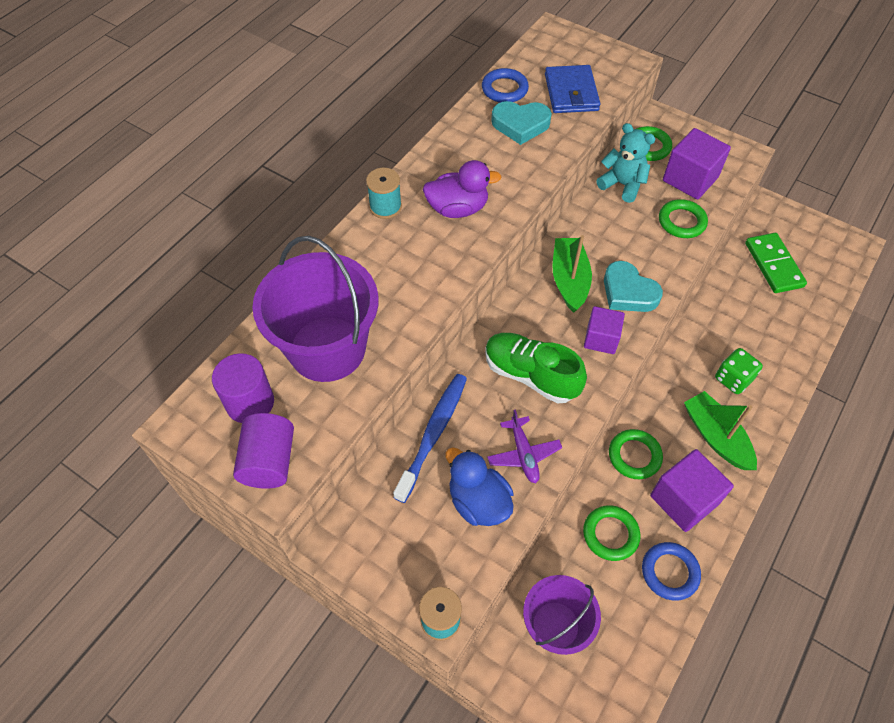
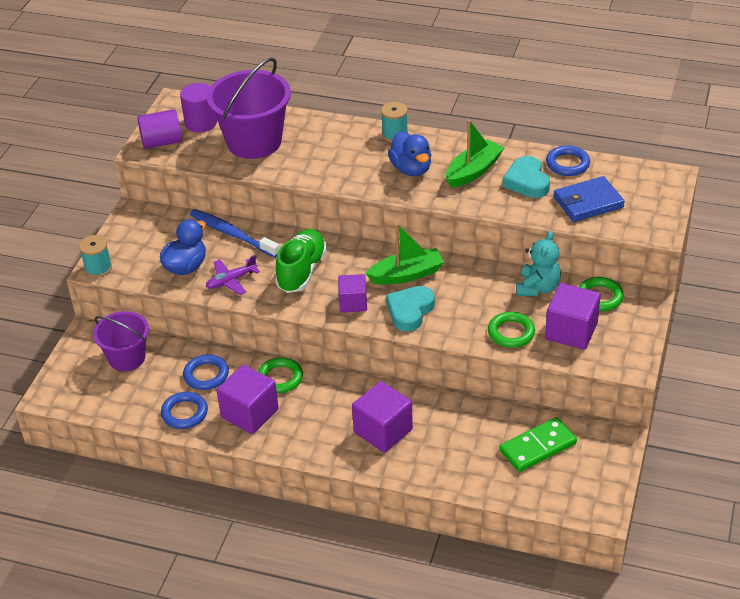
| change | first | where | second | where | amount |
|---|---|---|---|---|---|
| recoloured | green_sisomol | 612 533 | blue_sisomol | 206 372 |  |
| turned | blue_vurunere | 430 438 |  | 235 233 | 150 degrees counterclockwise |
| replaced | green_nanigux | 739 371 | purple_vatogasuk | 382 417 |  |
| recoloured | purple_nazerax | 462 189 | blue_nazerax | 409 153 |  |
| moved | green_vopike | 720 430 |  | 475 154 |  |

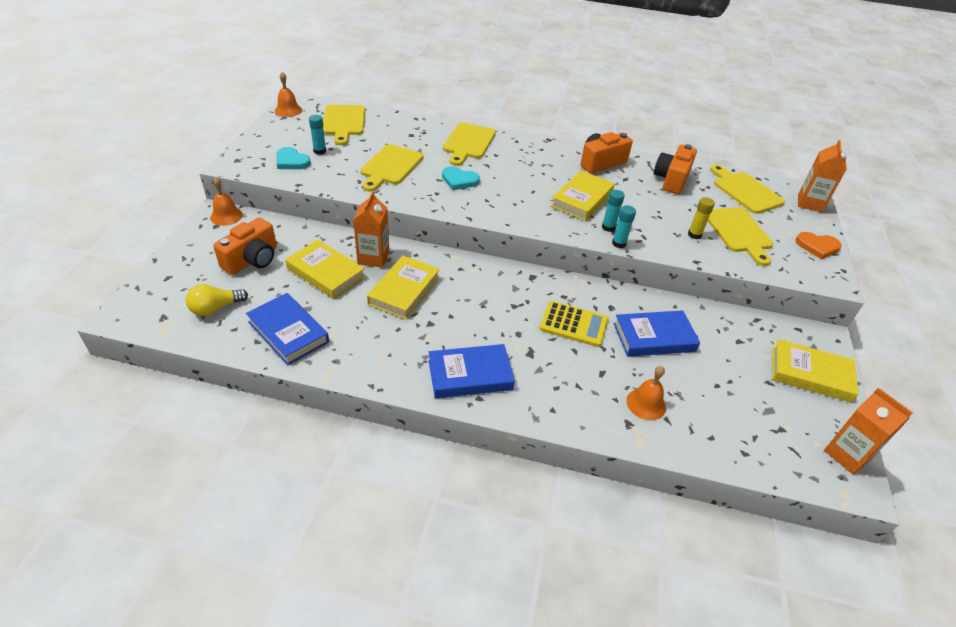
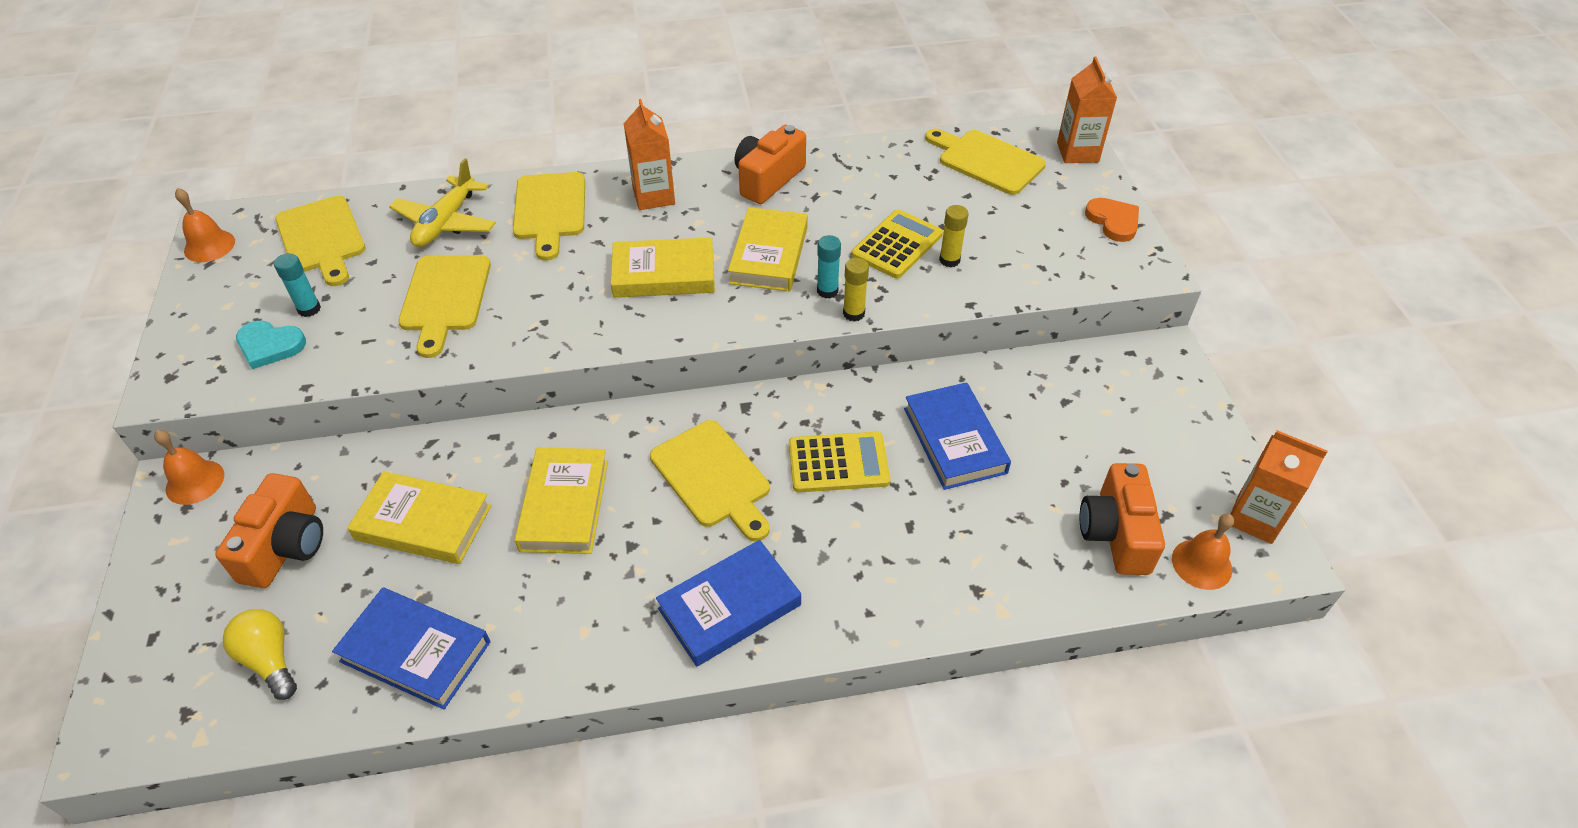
| change | first | where | second | where | amount |
|---|---|---|---|---|---|
| turned | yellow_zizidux | 217 300 |  | 260 654 | 105 degrees clockwise |
| added |  |  | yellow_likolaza | 442 202 |  |
| moved | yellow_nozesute | 815 371 |  | 663 267 |  |
| moved | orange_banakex | 371 229 |  | 649 154 |  |
| moved | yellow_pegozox | 740 236 |  | 710 480 |  |
| recoloured | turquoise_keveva | 624 226 | yellow_keveva | 856 290 |  |
| added |  |  | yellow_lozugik | 897 244 |  |
| turned | blue_nozesute | 656 333 |  | 957 436 | 75 degrees counterclockwise |
| moved | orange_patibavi | 675 169 |  | 1122 519 |  |
| turned | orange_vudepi | 818 245 |  | 1112 220 | 105 degrees counterclockwise |
| moved | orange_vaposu | 646 393 |  | 1203 552 |  |
| removed | turquoise_vudepi | 461 178 |  |  |  |

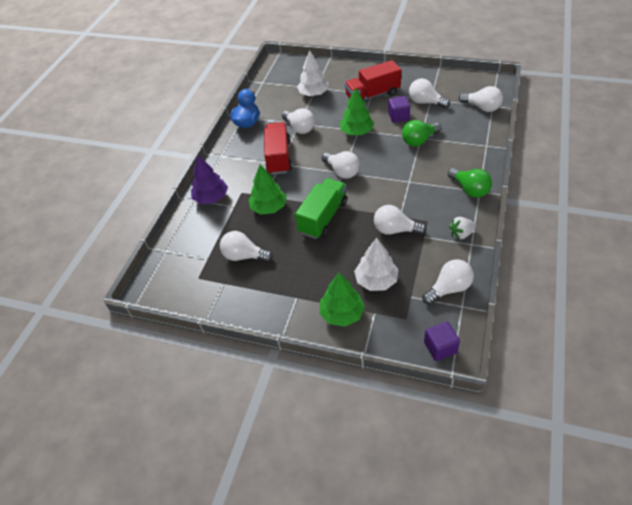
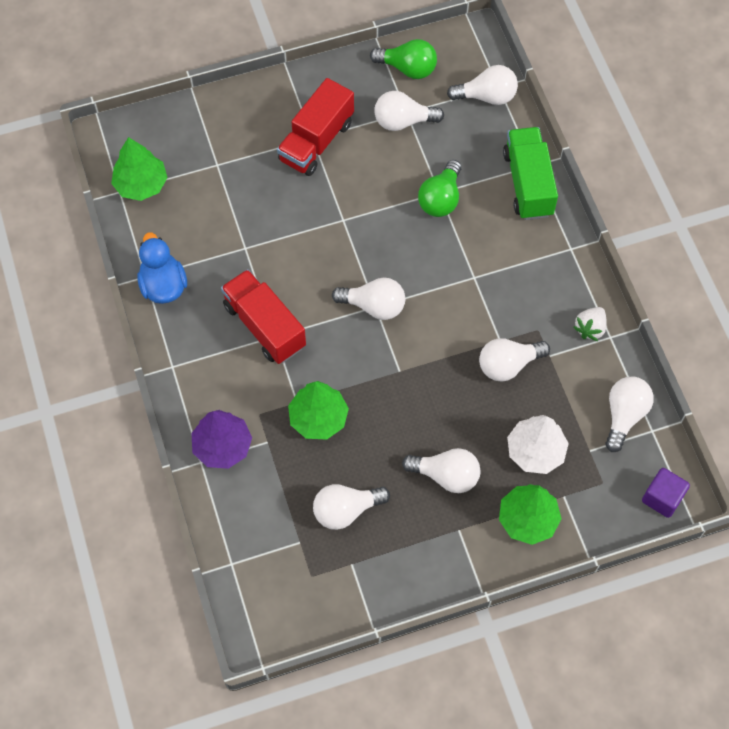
| change | first | where | second | where | amount |
|---|---|---|---|---|---|
| moved | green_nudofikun | 357 111 |  | 139 169 |  |
| moved | green_zizidux | 470 183 |  | 403 59 |  |
| moved | white_zizidux | 298 121 |  | 441 470 |  |
| moved | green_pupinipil | 321 208 |  | 530 173 |  |
| removed | white_nudofikun | 313 73 |  |  |  |
| removed | purple_vatogasuk | 399 109 |  |  |  |

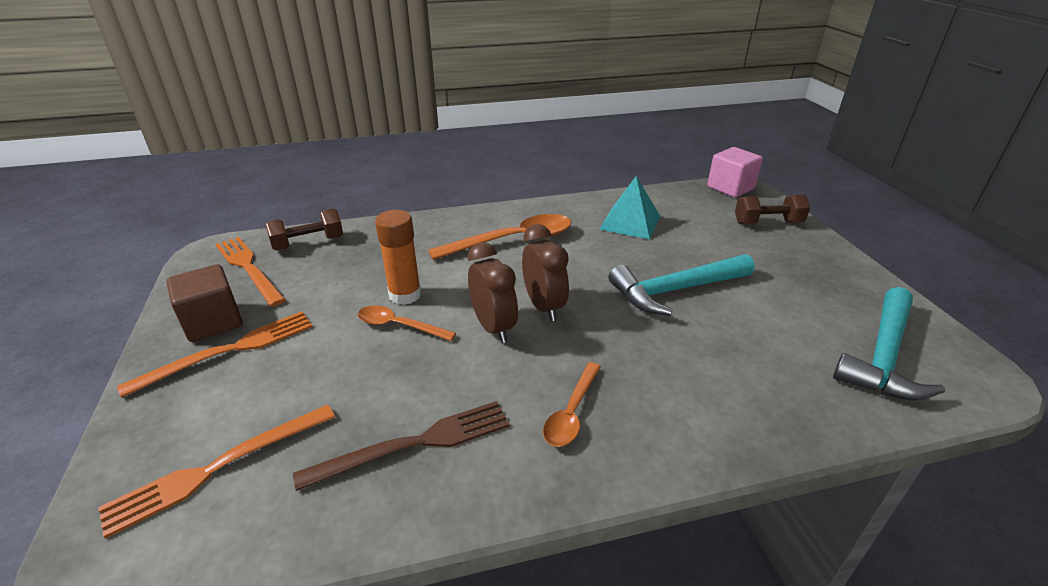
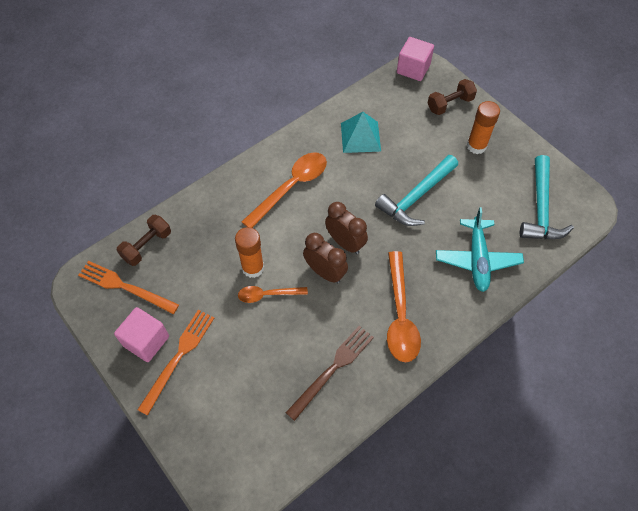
| change | first | where | second | where | amount |
|---|---|---|---|---|---|
| recoloured | brown_vatogasuk | 204 303 | pink_vatogasuk | 141 334 |  |
| resized | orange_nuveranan | 572 404 |  | 404 306 | x1.74 |
| added |  |  | turquoise_likolaza | 480 249 |  |
| added |  |  | orange_keveva | 483 127 |  |
| removed | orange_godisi | 216 471 |  |  |  |

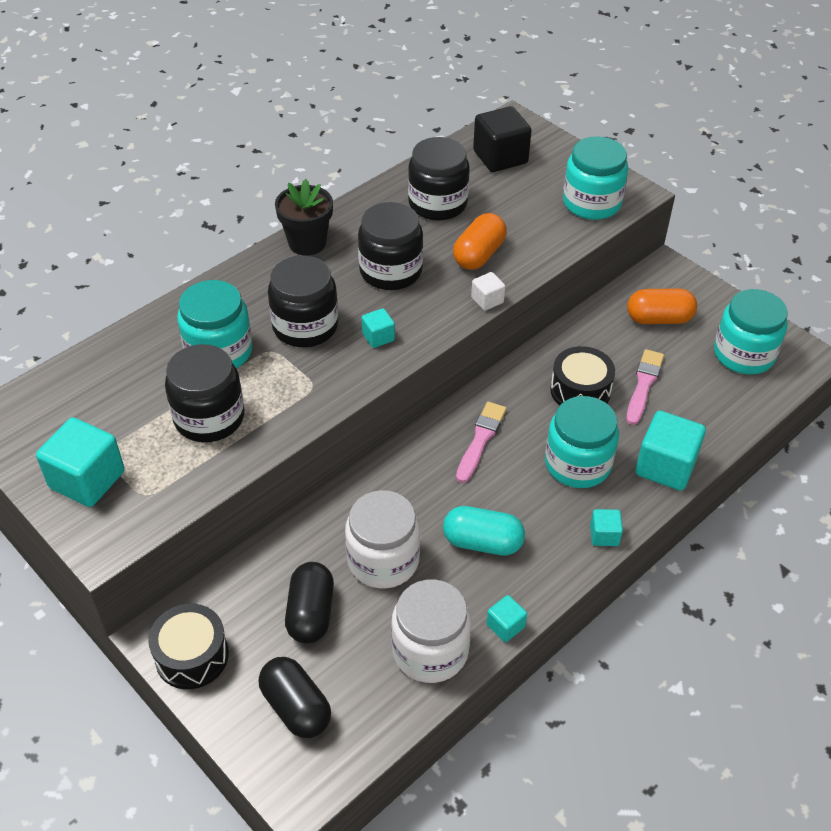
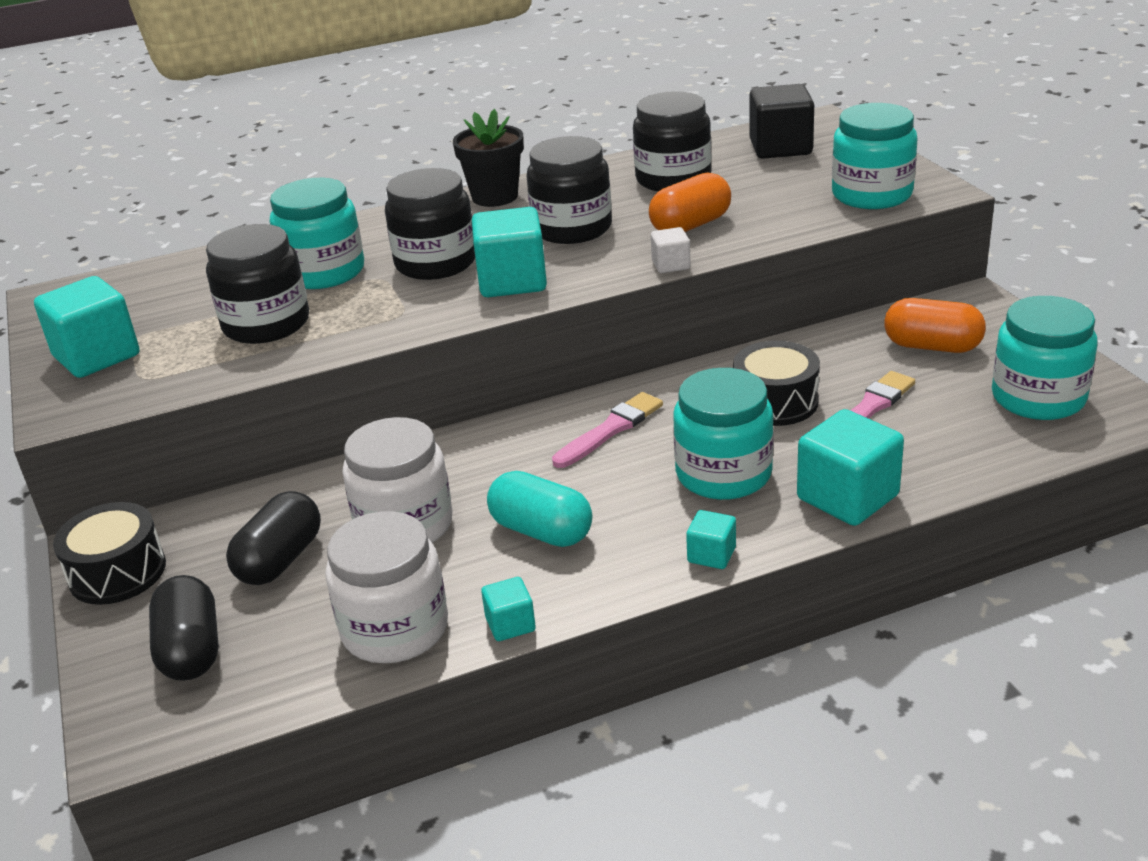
| change | first | where | second | where | amount |
|---|---|---|---|---|---|
| resized | turquoise_vatogasuk | 378 328 |  | 509 252 | x1.97 |

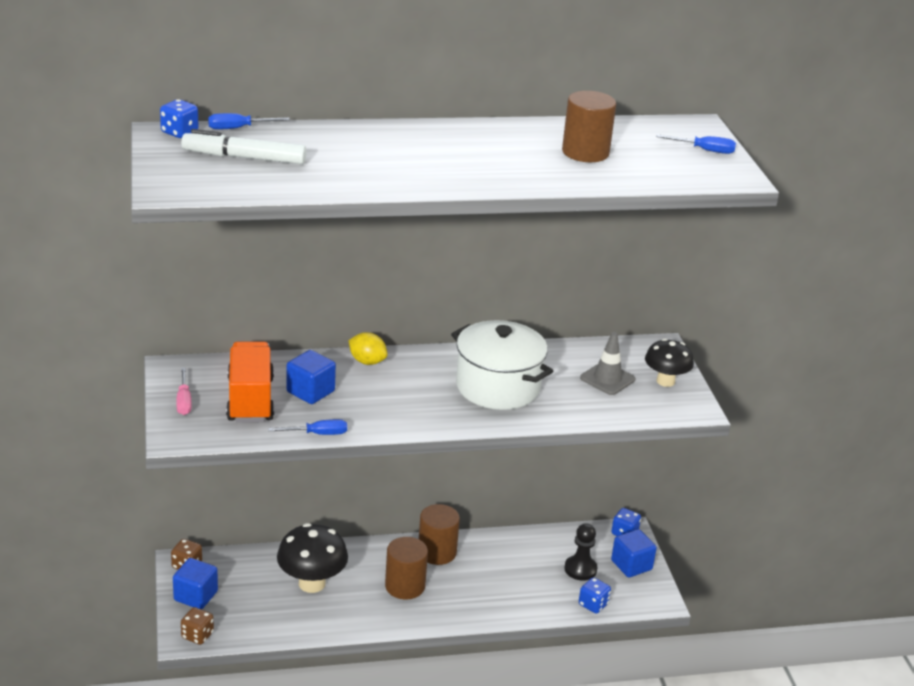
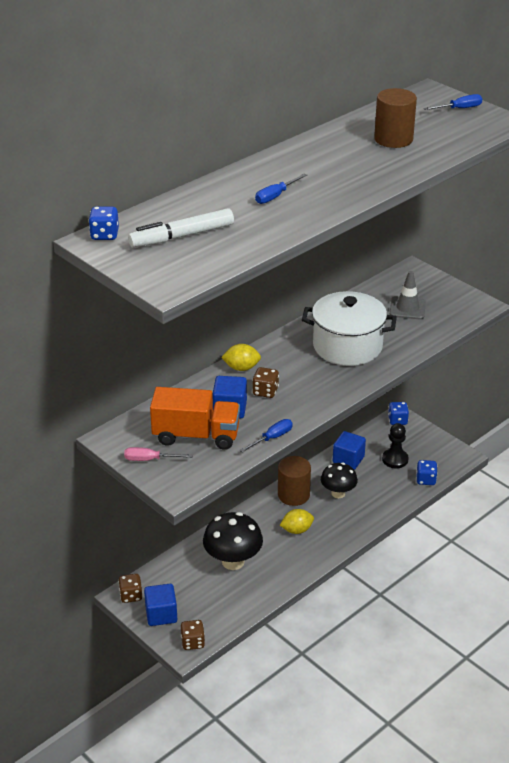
| change | first | where | second | where | amount |
|---|---|---|---|---|---|
| turned | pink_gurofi | 184 391 |  | 158 454 | 135 degrees clockwise |
| turned | orange_pupinipil | 250 382 |  | 195 418 | 135 degrees clockwise |
| added |  |  | brown_nanigux | 265 382 |  |
| moved | blue_gurofi | 249 121 |  | 281 188 |  |
| replaced | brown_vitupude | 406 568 | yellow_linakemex | 297 521 |  |
| moved | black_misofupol | 669 362 |  | 339 480 |  |
| moved | blue_vatogasuk | 634 553 |  | 349 450 |  |

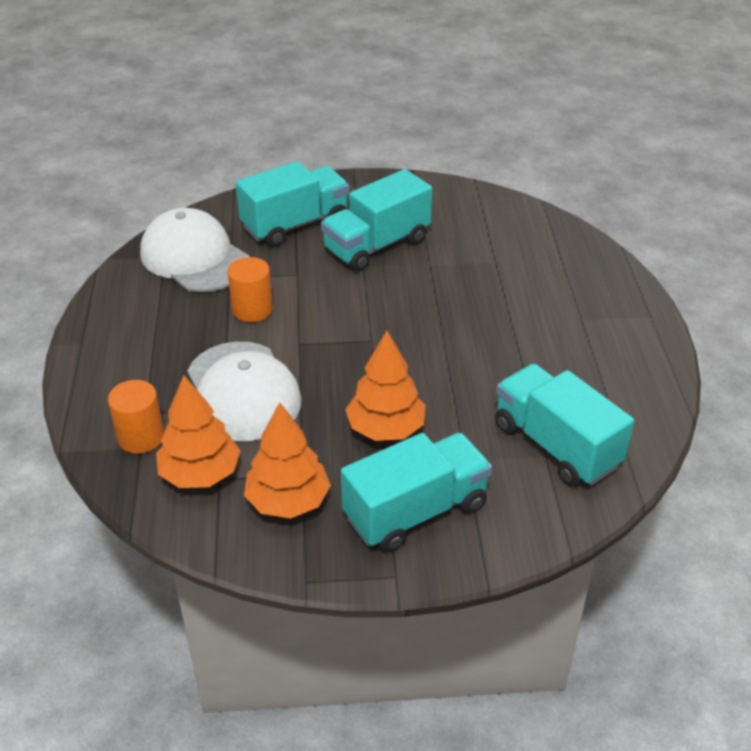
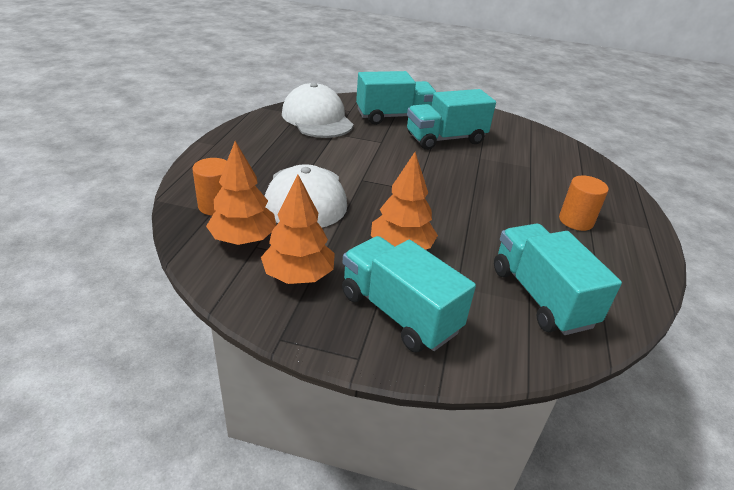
| change | first | where | second | where | amount |
|---|---|---|---|---|---|
| turned | turquoise_pupinipil | 416 493 |  | 409 294 | 120 degrees counterclockwise |
| moved | orange_vitupude | 250 289 |  | 584 203 |  |

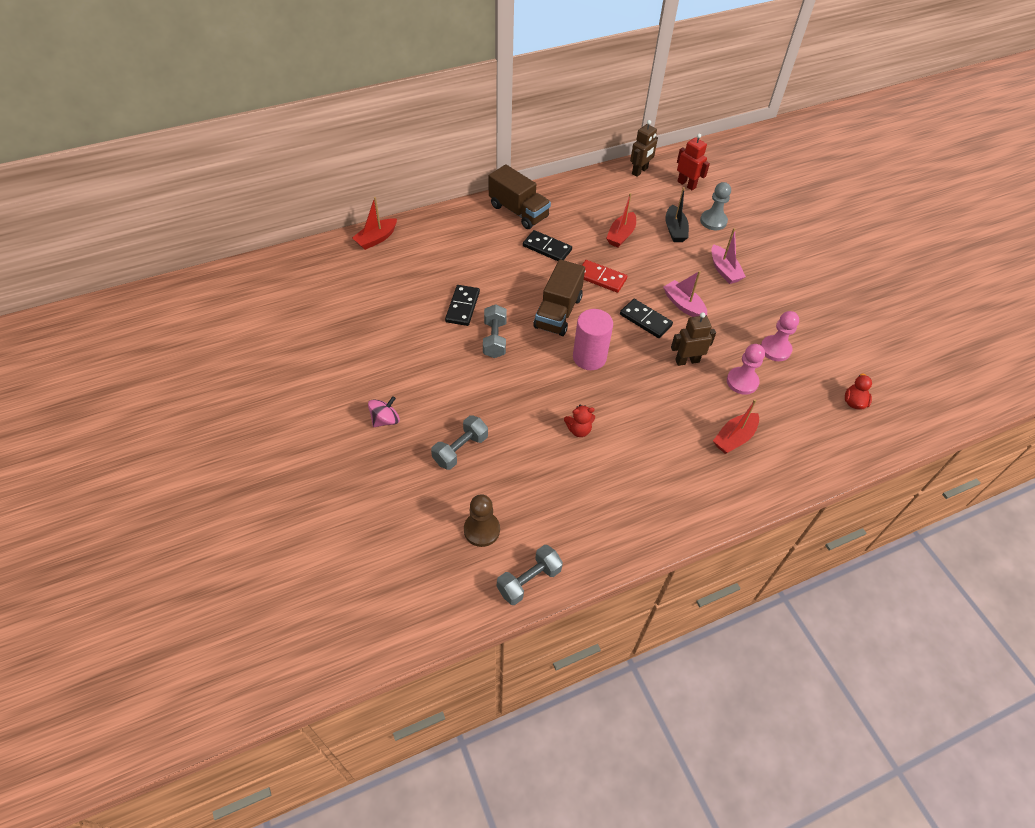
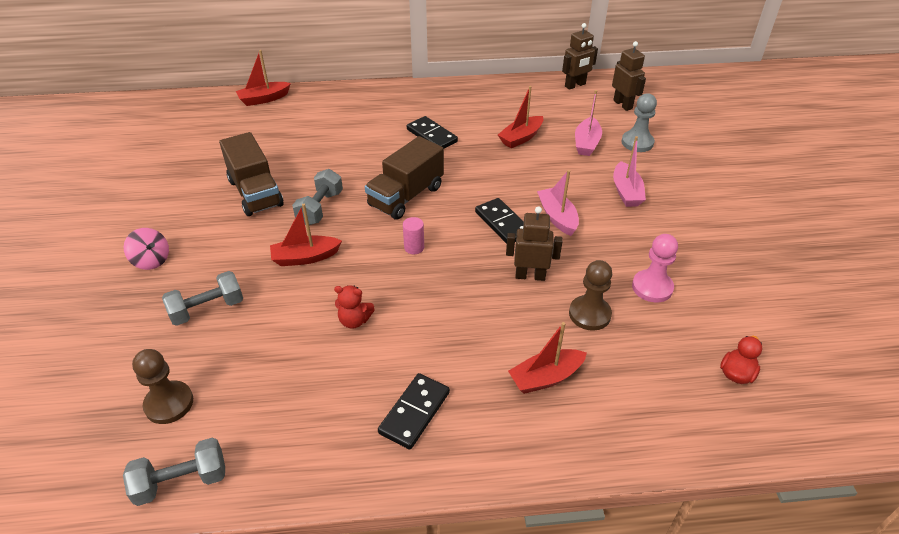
| change | first | where | second | where | amount |
|---|---|---|---|---|---|
| turned | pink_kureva | 384 411 |  | 146 249 | 60 degrees clockwise |
| moved | brown_pupinipil | 520 196 |  | 251 174 |  |
| added |  |  | red_vopike | 306 235 |  |
| moved | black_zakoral | 462 305 |  | 414 411 |  |
| resized | pink_vitupude | 593 339 |  | 413 235 | x0.49 |
| recoloured | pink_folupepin | 746 369 | brown_folupepin | 590 295 |  |
| recoloured | black_vopike | 677 214 | pink_vopike | 588 123 |  |
| recoloured | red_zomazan | 693 161 | brown_zomazan | 629 76 |  |
| removed | red_zakoral | 604 276 |  |  |  |

